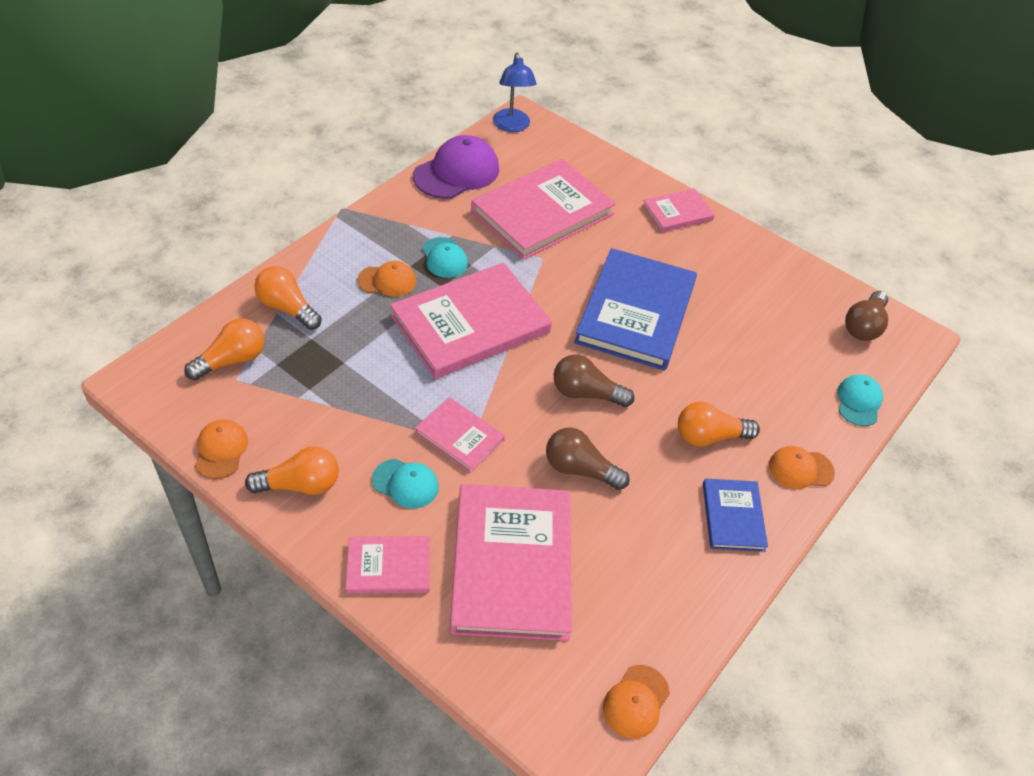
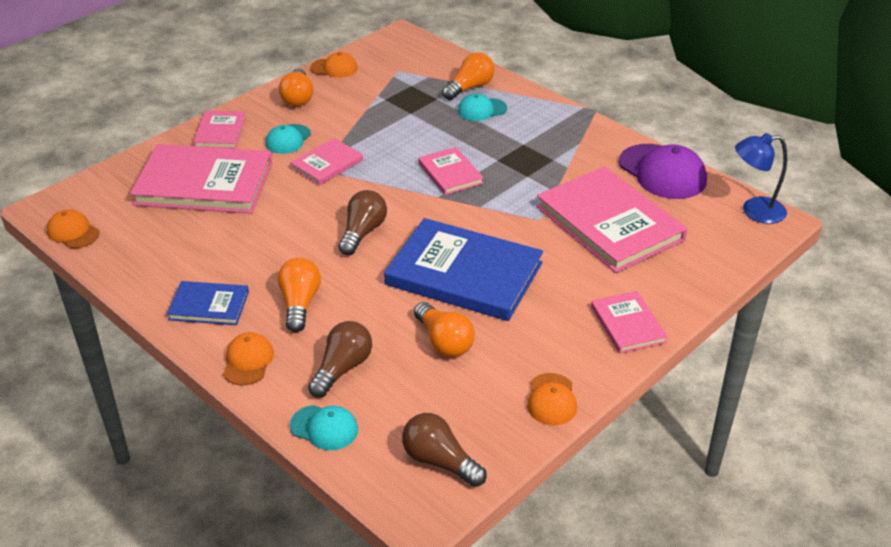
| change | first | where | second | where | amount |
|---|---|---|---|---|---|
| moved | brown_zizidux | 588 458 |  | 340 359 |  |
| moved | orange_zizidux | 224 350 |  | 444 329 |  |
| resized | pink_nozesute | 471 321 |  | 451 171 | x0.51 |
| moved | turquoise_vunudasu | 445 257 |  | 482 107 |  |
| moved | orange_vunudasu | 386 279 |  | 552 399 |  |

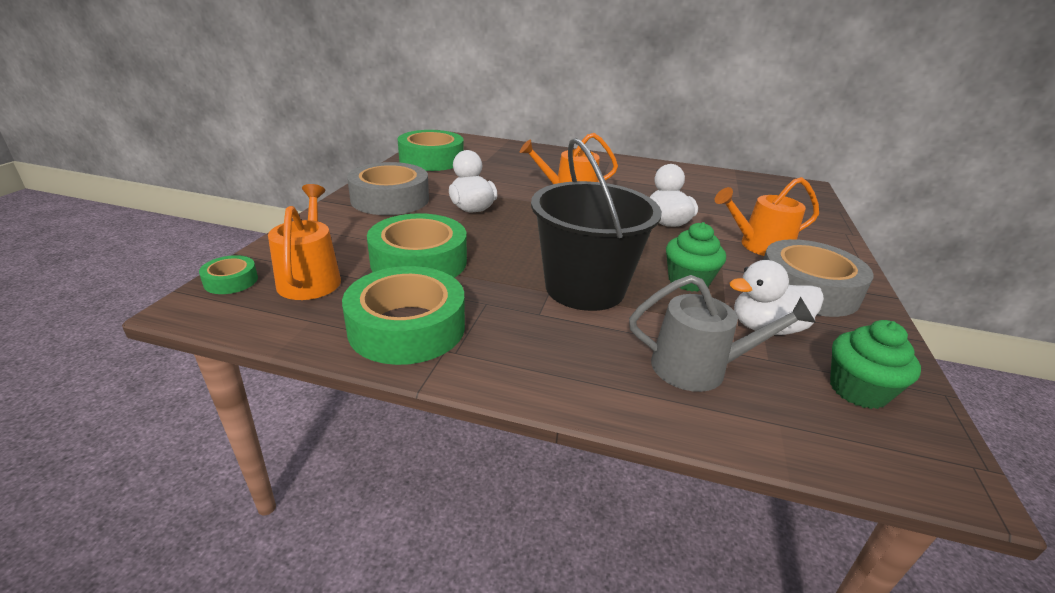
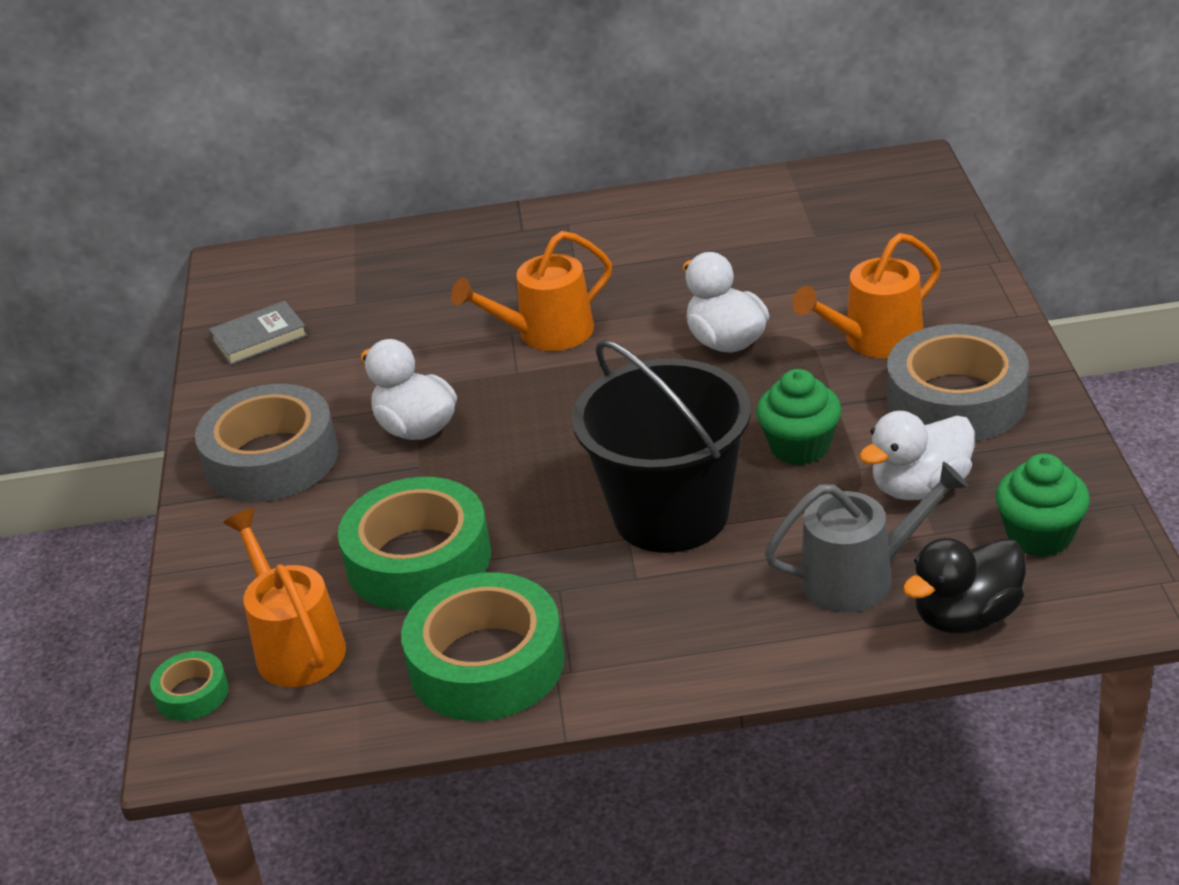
| change | first | where | second | where | amount |
|---|---|---|---|---|---|
| replaced | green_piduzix | 431 150 | grey_nozesute | 258 333 |  |
| added |  |  | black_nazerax | 964 586 |  |

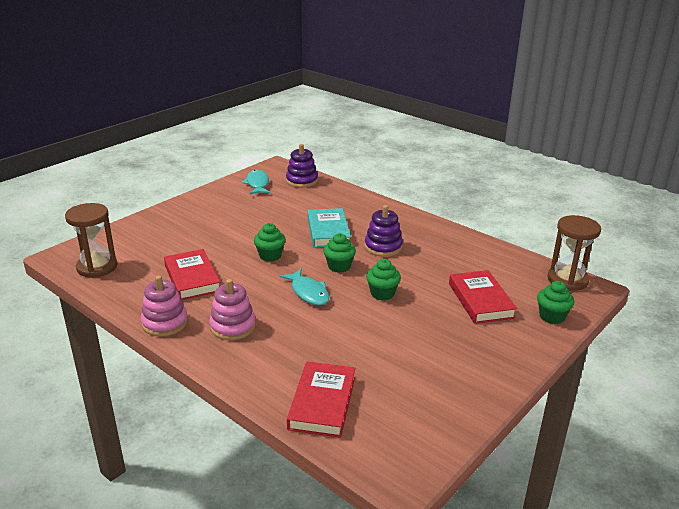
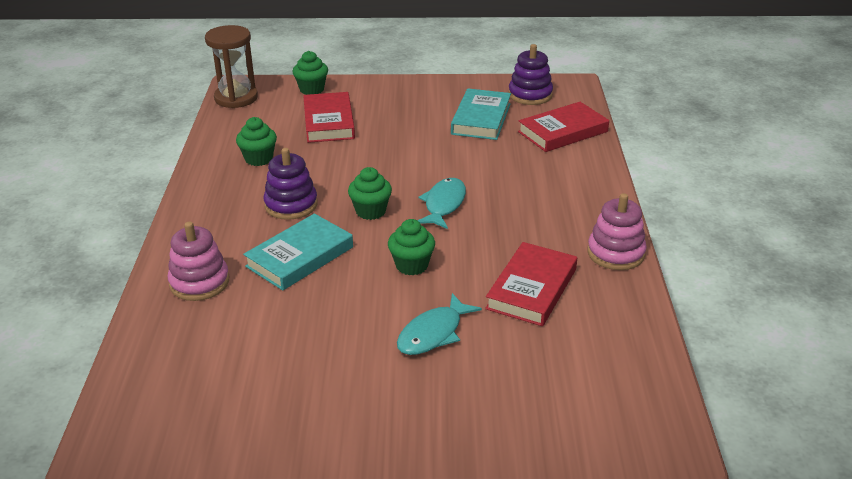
| change | first | where | second | where | amount |
|---|---|---|---|---|---|
| moved | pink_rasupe | 232 309 |  | 198 261 |  |
| moved | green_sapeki | 383 279 |  | 256 141 |  |
| turned | red_nozesute | 483 297 |  | 329 117 | 45 degrees counterclockwise |
| moved | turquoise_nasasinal | 256 182 |  | 439 324 |  |
| added |  |  | turquoise_nozesute | 481 114 |  |
| moved | purple_rasupe | 302 166 |  | 530 74 |  |
| removed | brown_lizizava | 91 240 |  |  |  |

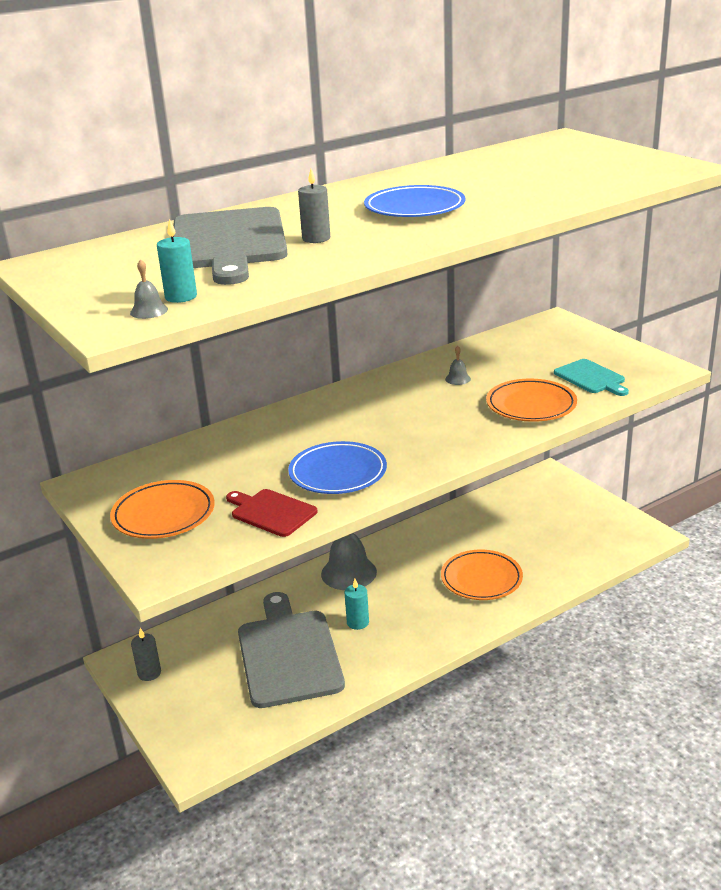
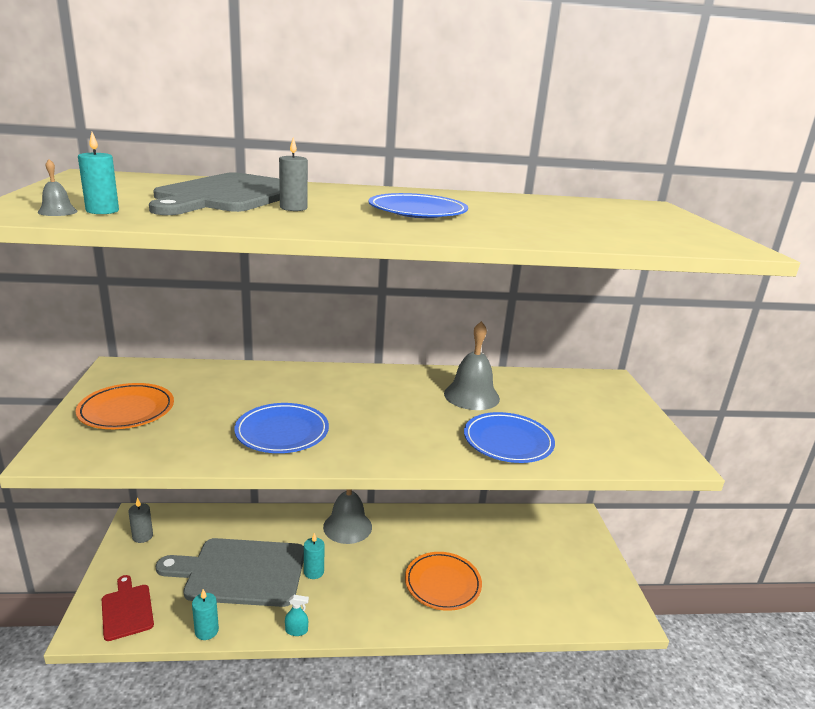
| change | first | where | second | where | amount |
|---|---|---|---|---|---|
| moved | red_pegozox | 272 513 |  | 128 608 |  |
| turned | grey_pegozox | 291 650 |  | 230 572 | 105 degrees counterclockwise |
| added |  |  | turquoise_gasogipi | 205 614 |  |
| added |  |  | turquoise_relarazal | 297 615 |  |
| resized | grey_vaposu | 458 365 |  | 472 365 | x2.33 |
| recoloured | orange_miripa | 531 400 | blue_miripa | 509 437 |  |
| removed | turquoise_pegozox | 591 377 |  |  |  |

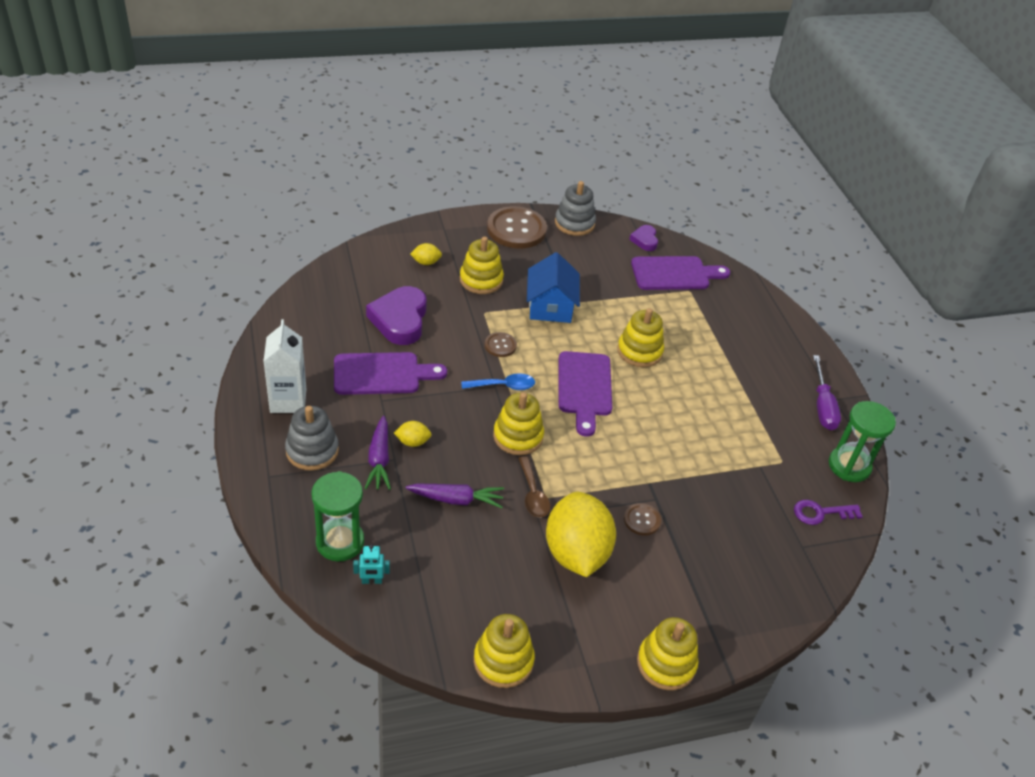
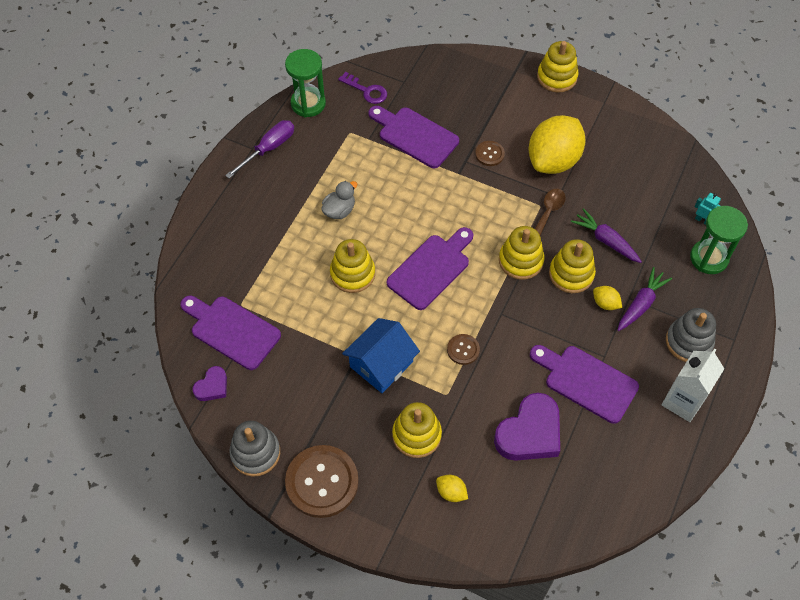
| change | first | where | second | where | amount |
|---|---|---|---|---|---|
| added |  |  | grey_nazerax | 339 200 |  |
| added |  |  | purple_pegozox | 414 137 |  |
| moved | yellow_rasupe | 504 651 |  | 572 266 |  |
| removed | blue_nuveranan | 498 381 |  |  |  |

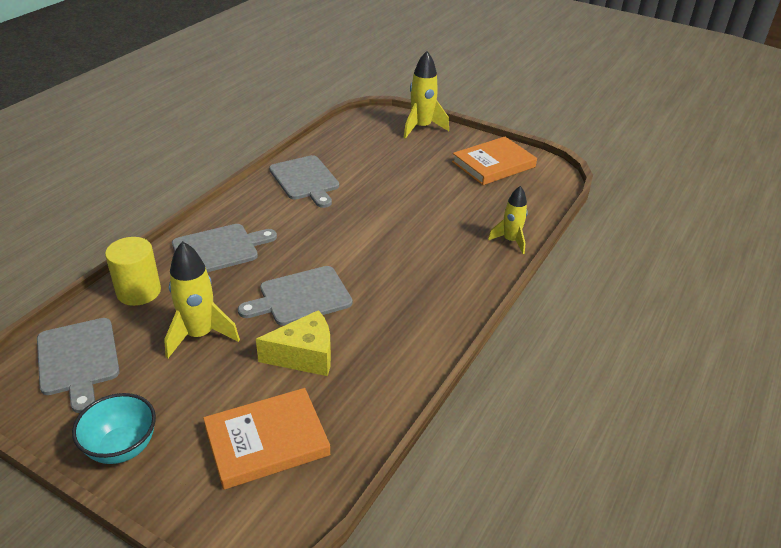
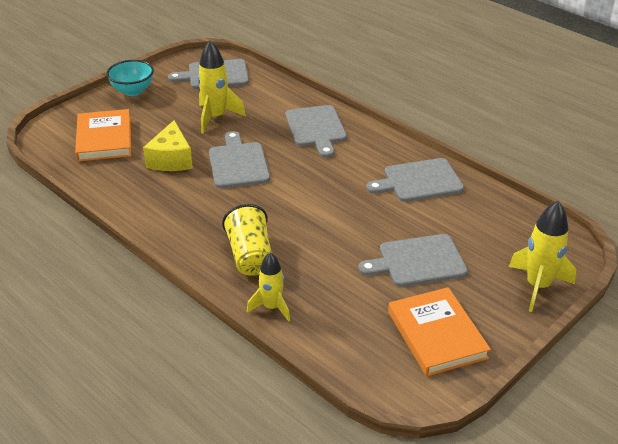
| change | first | where | second | where | amount |
|---|---|---|---|---|---|
| added |  |  | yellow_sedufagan | 247 240 |  |
| added |  |  | grey_pegozox | 413 260 |  |
| removed | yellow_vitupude | 133 271 |  |  |  |

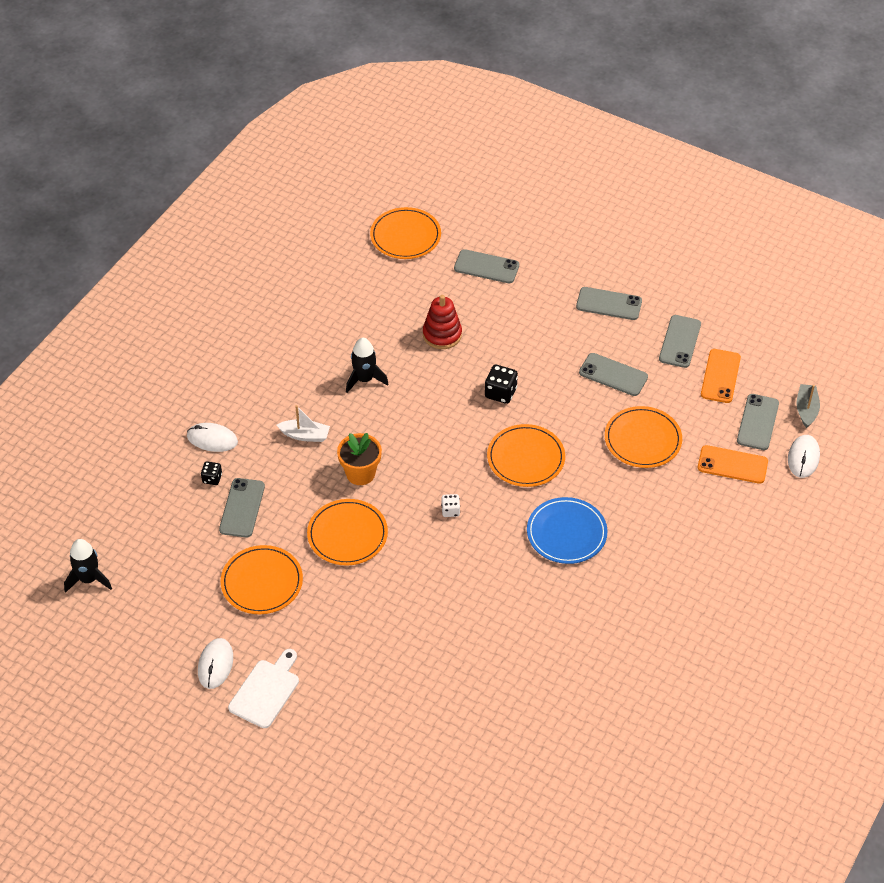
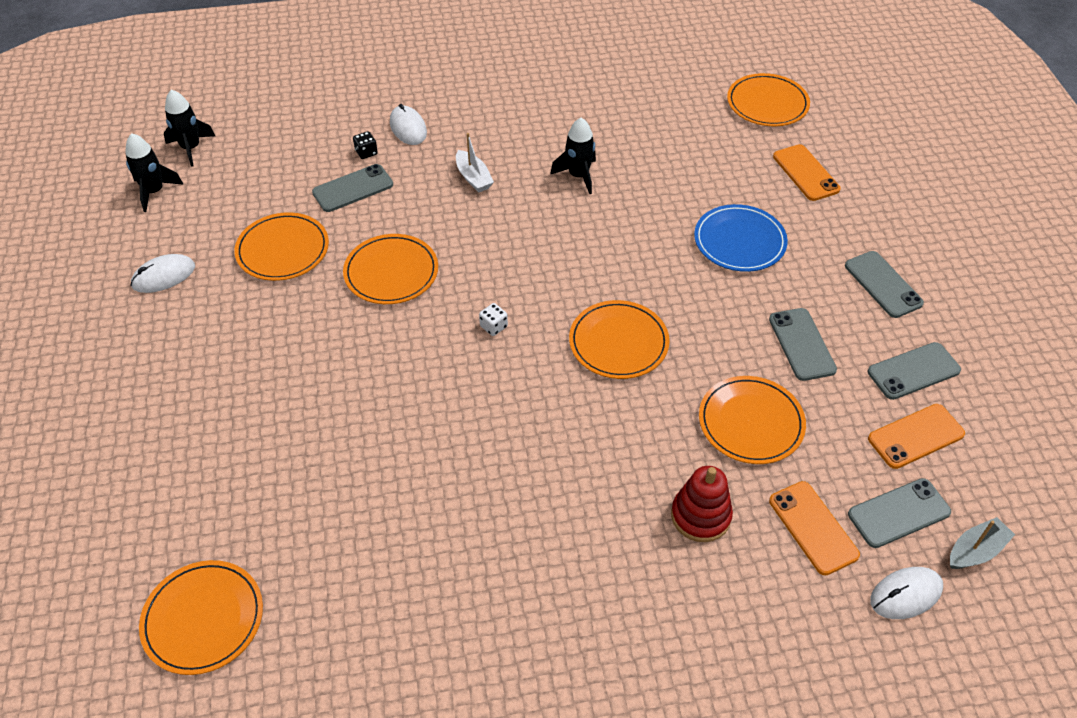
| change | first | where | second | where | amount |
|---|---|---|---|---|---|
| added |  |  | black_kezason | 154 172 |  |
| added |  |  | orange_miripa | 201 617 |  |
| moved | red_rasupe | 442 322 |  | 702 504 |  |
| moved | blue_miripa | 567 530 |  | 741 238 |  |
| recoloured | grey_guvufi | 486 266 | orange_guvufi | 807 172 |  |
| removed | white_pegozox | 263 688 |  |  |  |
| removed | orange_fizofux | 359 459 |  |  |  |
| removed | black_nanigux | 501 384 |  |  |  |

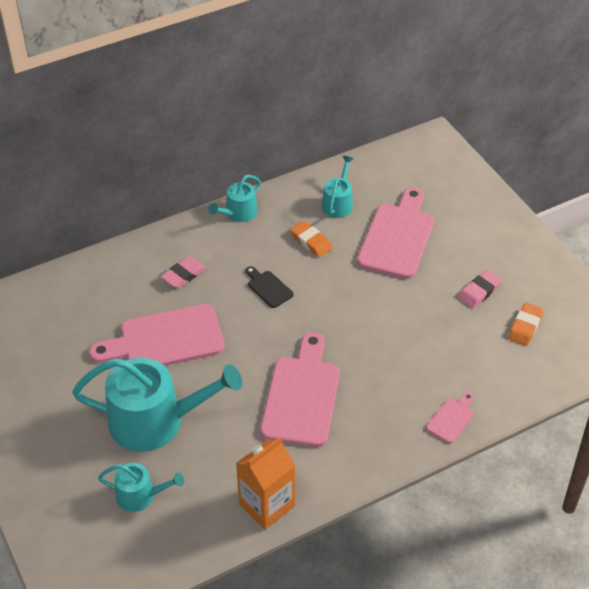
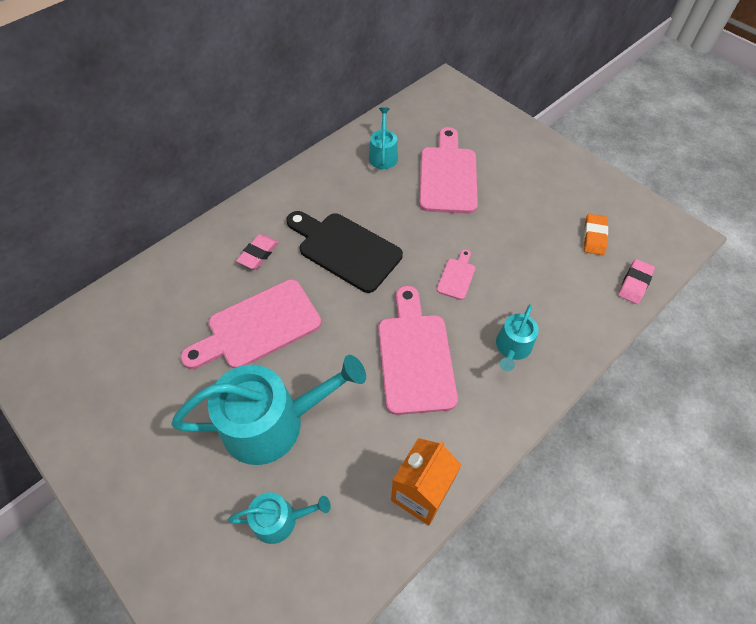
| change | first | where | second | where | amount |
|---|---|---|---|---|---|
| resized | black_pegozox | 270 287 |  | 344 252 | x2.16 |
| moved | pink_pegozox | 450 417 |  | 456 274 |  |
| moved | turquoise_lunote | 234 198 |  | 517 337 |  |
| moved | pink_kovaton | 480 289 |  | 636 281 |  |
| removed | orange_kovaton | 311 239 |  |  |  |

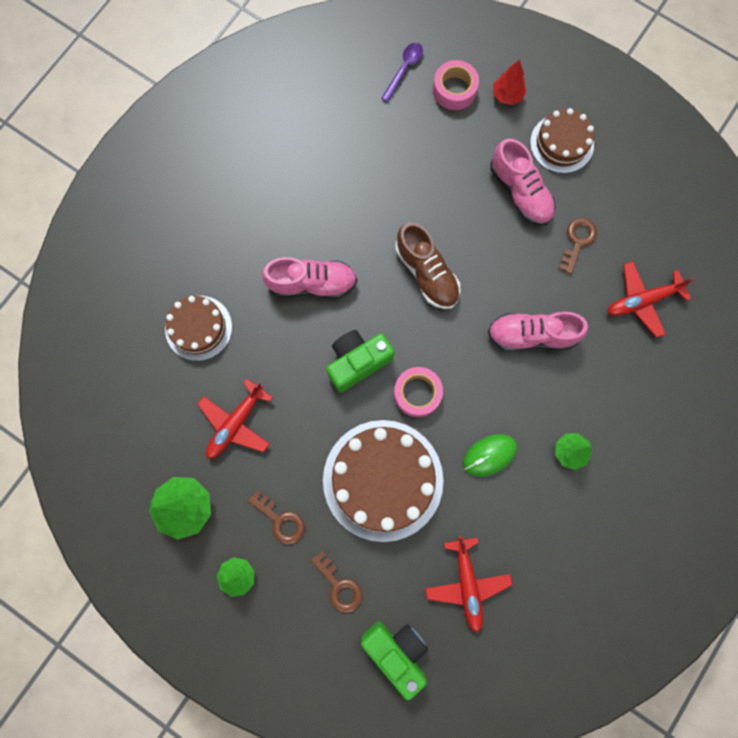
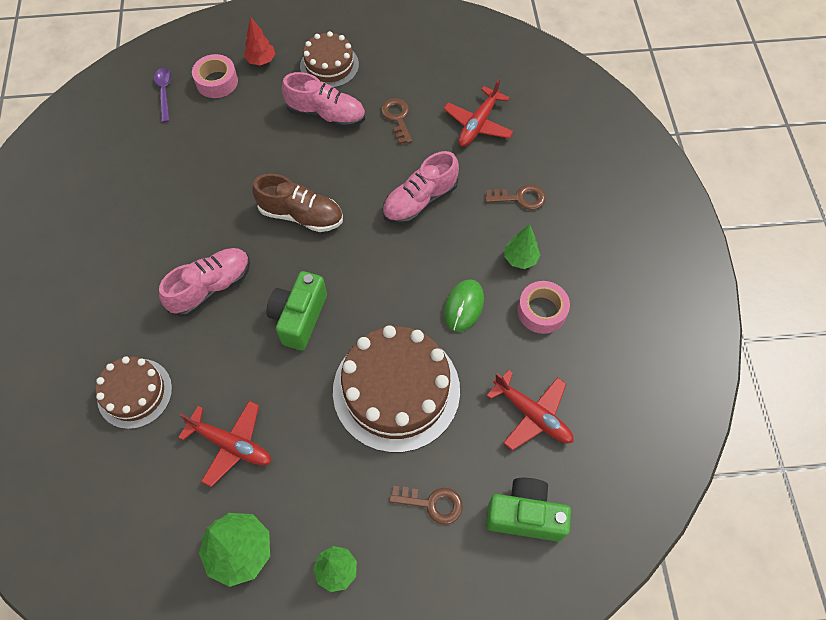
| change | first | where | second | where | amount |
|---|---|---|---|---|---|
| turned | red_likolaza | 235 418 |  | 224 443 | 60 degrees counterclockwise |
| moved | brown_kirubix | 276 517 |  | 515 197 |  |
| moved | pink_piduzix | 418 392 |  | 543 307 |  |

